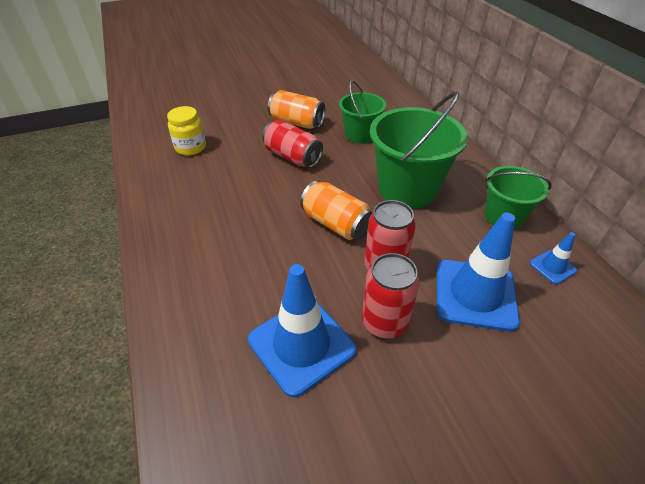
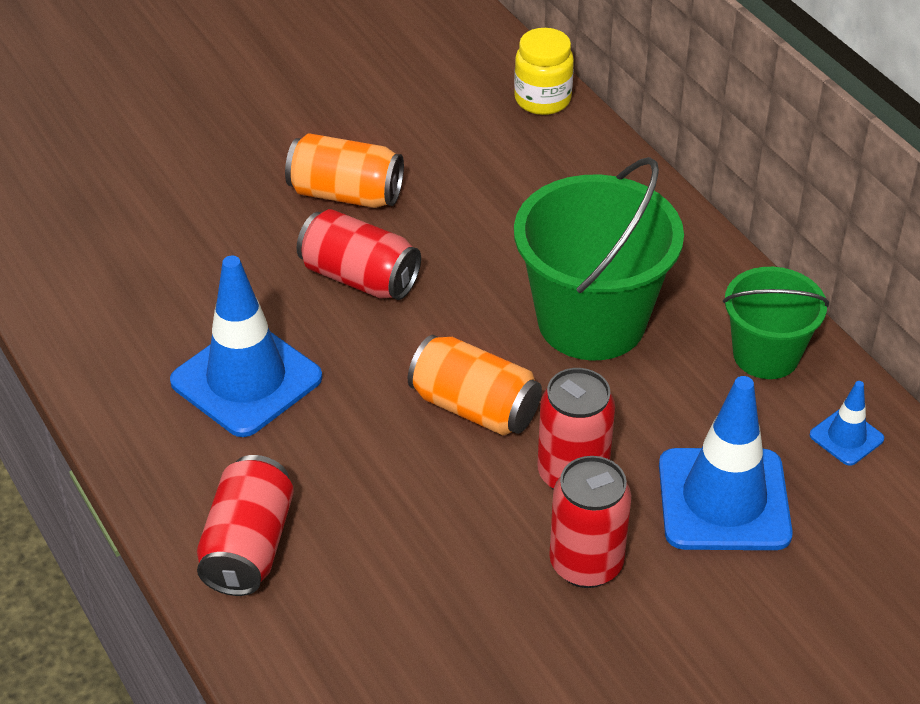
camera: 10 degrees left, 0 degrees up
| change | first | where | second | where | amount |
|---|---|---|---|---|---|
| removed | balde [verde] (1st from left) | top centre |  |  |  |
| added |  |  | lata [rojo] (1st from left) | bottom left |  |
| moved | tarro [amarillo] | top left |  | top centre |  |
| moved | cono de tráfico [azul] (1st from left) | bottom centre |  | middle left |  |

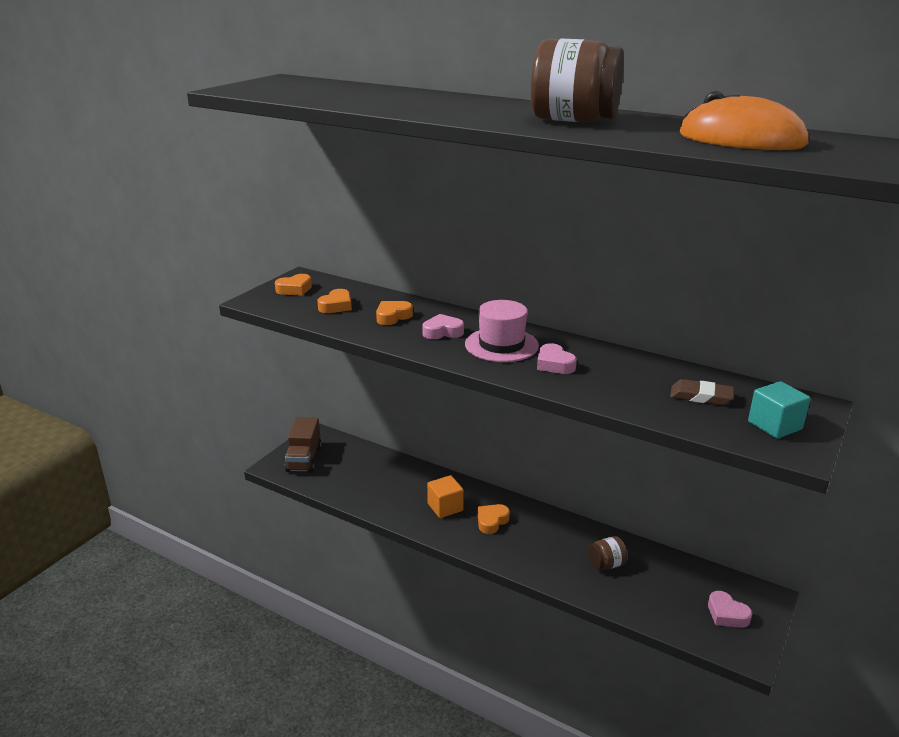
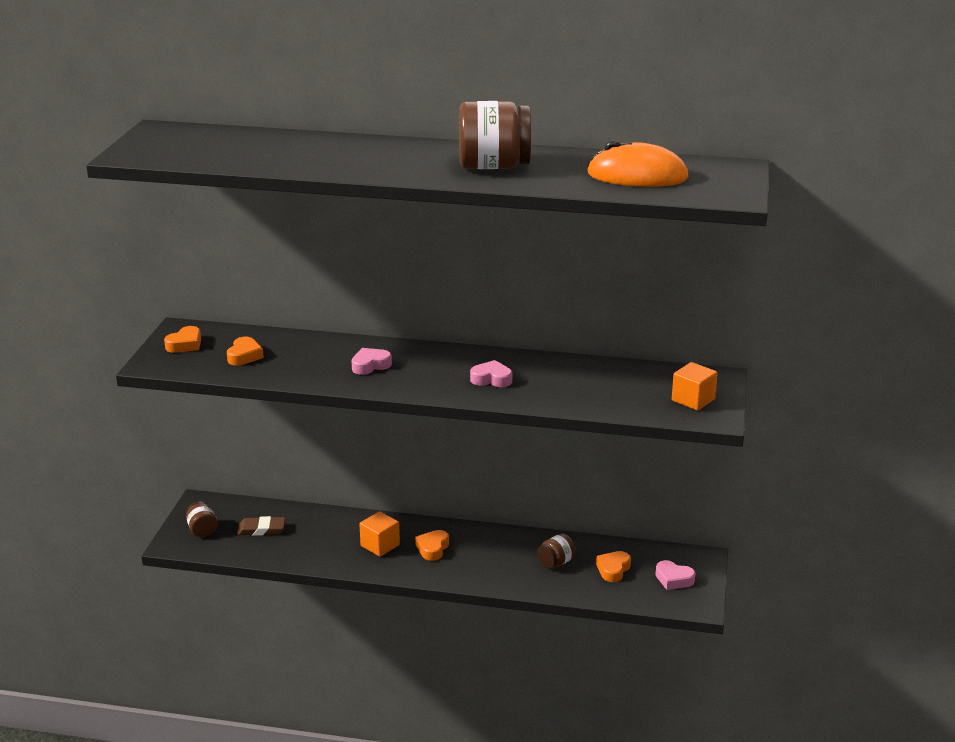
camera: 20 degrees left, 0 degrees up
| change | first | where | second | where | amount |
|---|---|---|---|---|---|
| removed | sombrero [rosa] | centre |  |  |  |
| moved | corazón [naranja] (3rd from left in the first image) | centre | corazón [naranja] (4th from left) | bottom centre |  |
| moved | goma de borrar [marrón] | middle right |  | bottom left |  |
| replaced | camión [marrón] | centre | tarro [marrón] (1st from left) | bottom left |  |
| recoloured | cubo [turquesa] | middle right | cubo [naranja] (2nd from left) | middle right |  |
| turned | corazón [rosa] (2nd from left) | centre |  | centre | 150 degrees clockwise |

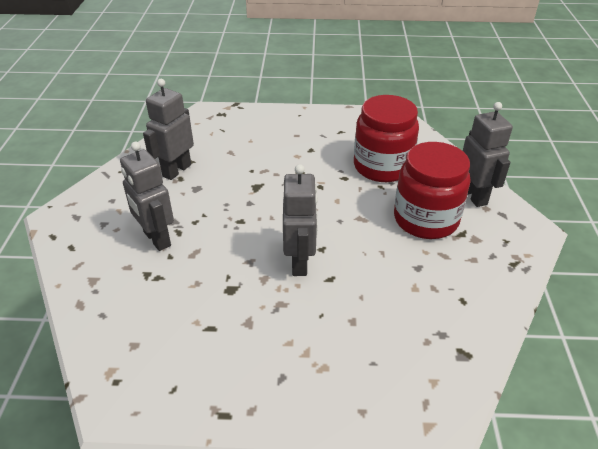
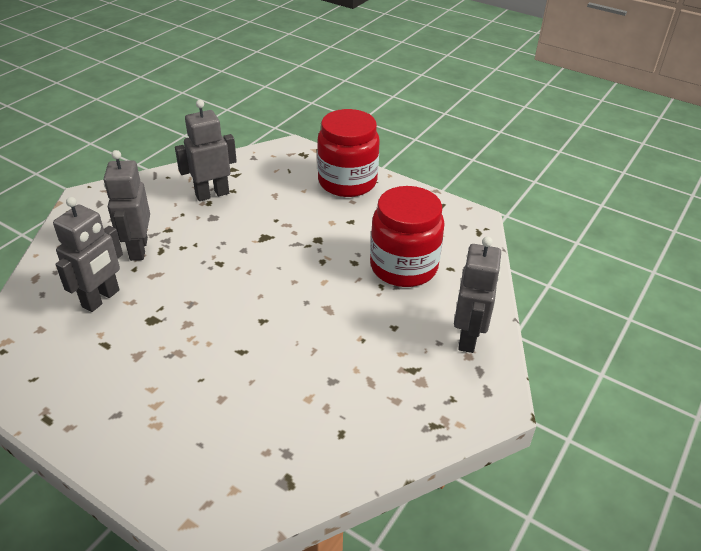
camera: 30 degrees right, 0 degrees up
| change | first | where | second | where | amount |
|---|---|---|---|---|---|
| moved | robot [gris] (3rd from left in the first image) | centre | robot [gris] (1st from left) | middle left |  |
| moved | tarro [rojo] (2nd from left in the first image) | middle right | tarro [rojo] (1st from left) | top centre |  |

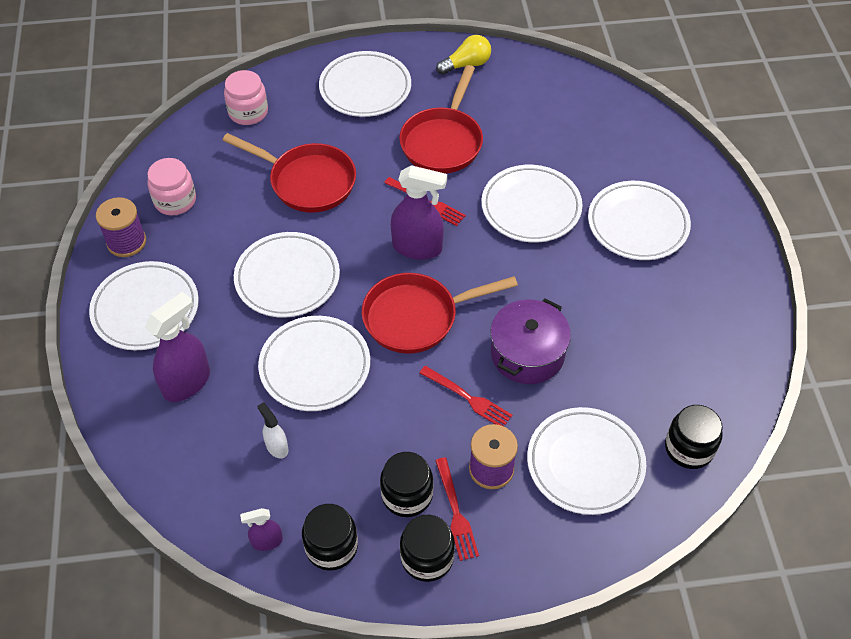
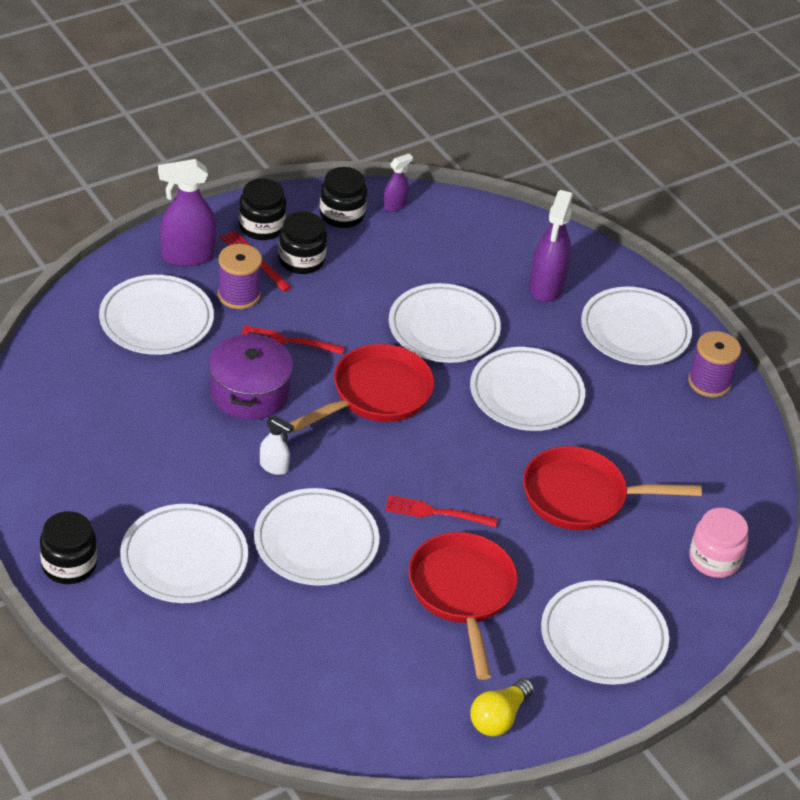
camera: 150 degrees right, 10 degrees down
| change | first | where | second | where | amount |
|---|---|---|---|---|---|
| removed | tarro [rosa] (1st from left) | top left |  |  |  |
| moved | pulverizador [blanco] | bottom left |  | centre |  |
| moved | pulverizador [morado] (3rd from left in the first image) | top centre | pulverizador [morado] (1st from left) | top left |  |
| moved | tarro [negro] (4th from left in the first image) | bottom right | tarro [negro] (1st from left) | bottom left |  |

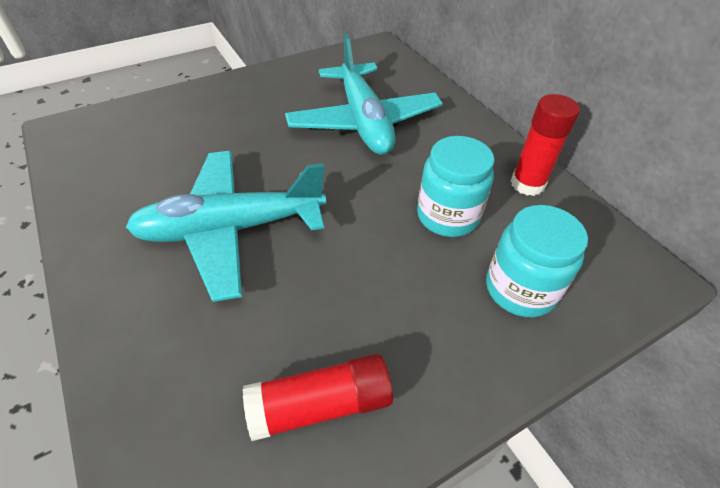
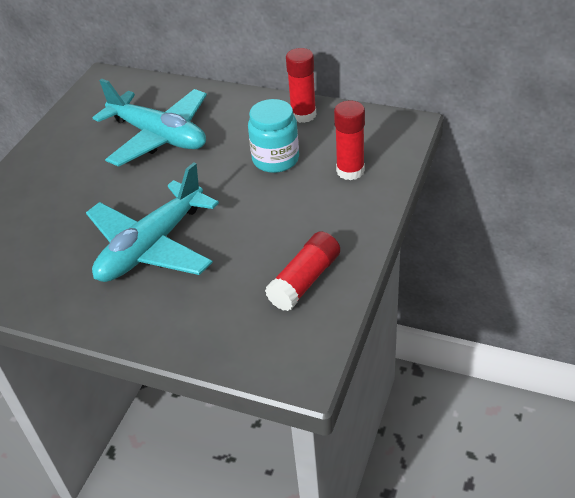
camera: 35 degrees left, 5 degrees down
| change | first | where | second | where | amount |
|---|---|---|---|---|---|
| replaced | tarro [turquesa] (2nd from left) | middle right | barra de pegamento [rojo] (3rd from left) | top centre |  |

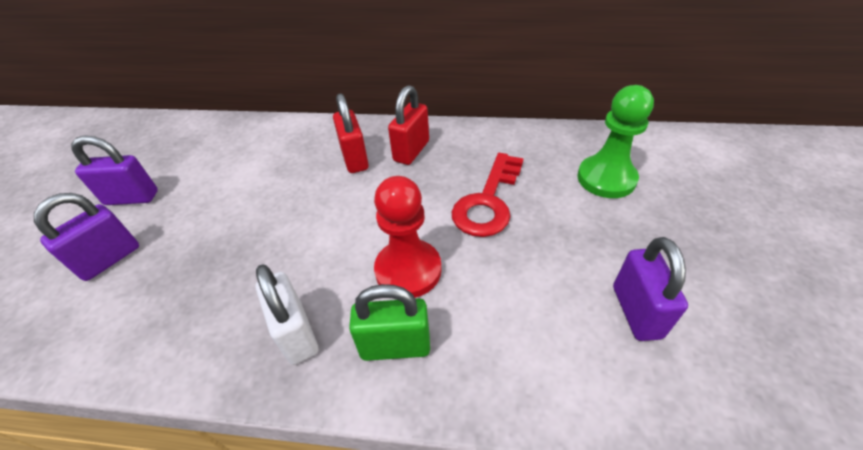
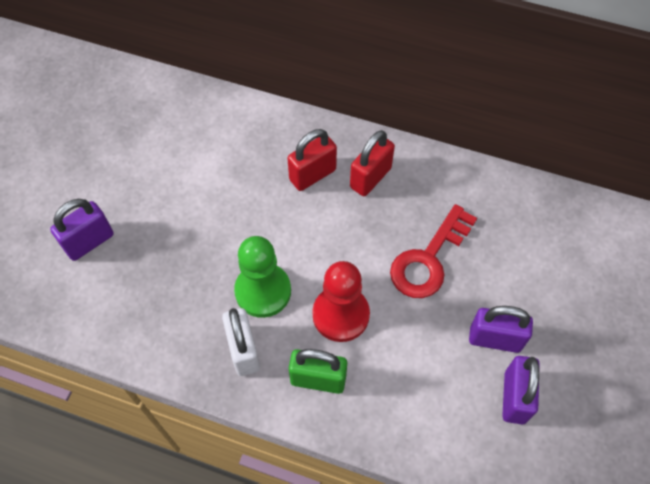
camera: 10 degrees right, 15 degrees up
| change | first | where | second | where | amount |
|---|---|---|---|---|---|
| moved | candado [morado] (2nd from left) | middle left |  | bottom right |  |
| moved | peón [verde] | top right |  | centre |  |
| turned | candado [rojo] (1st from left) | top centre |  | top centre | 60 degrees clockwise |

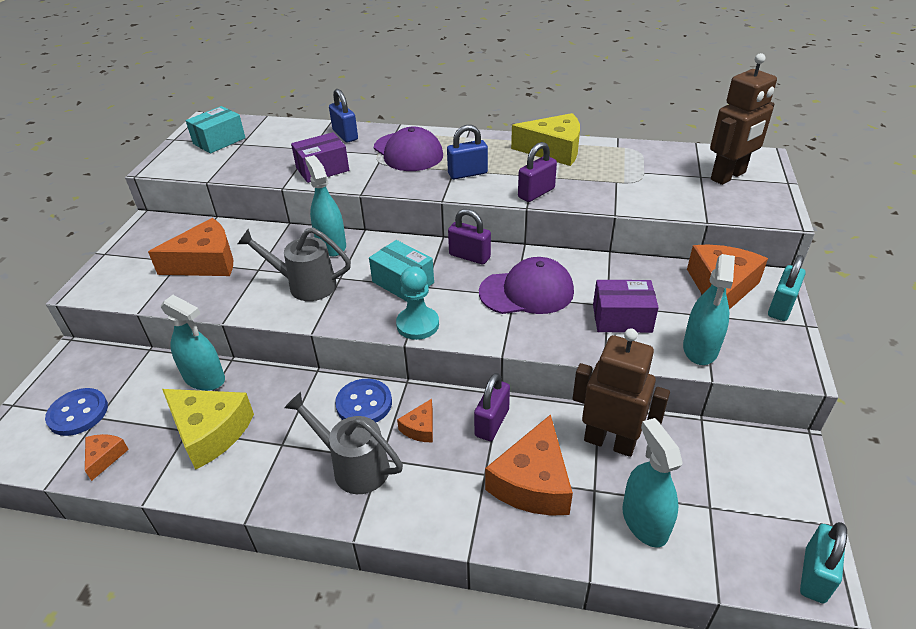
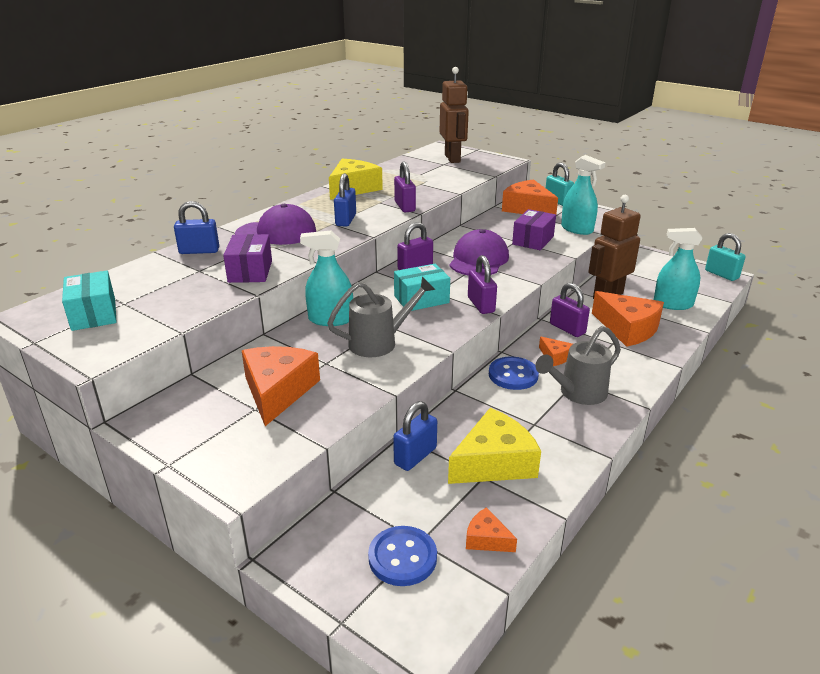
camera: 65 degrees left, 10 degrees down
| change | first | where | second | where | amount |
|---|---|---|---|---|---|
| replaced | pulverizador [turquesa] (1st from left) | middle left | candado [azul] (3rd from left) | centre |  |
| replaced | peón [turquesa] | centre | candado [morado] (3rd from left) | centre |  |
| turned | regadera [gris] (1st from left) | middle left |  | centre | 150 degrees counterclockwise |

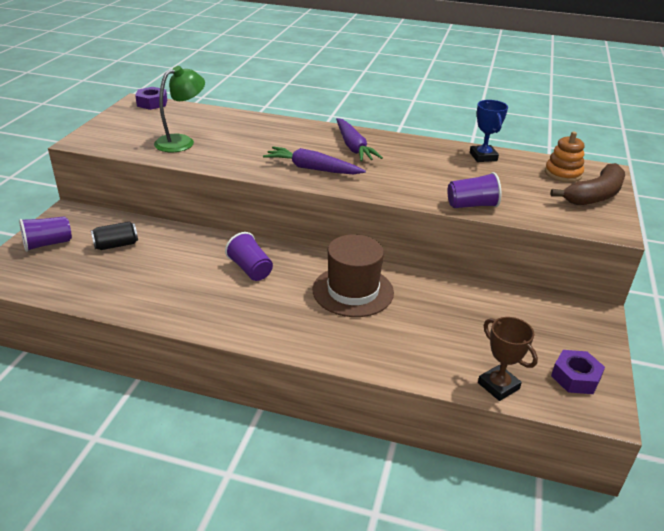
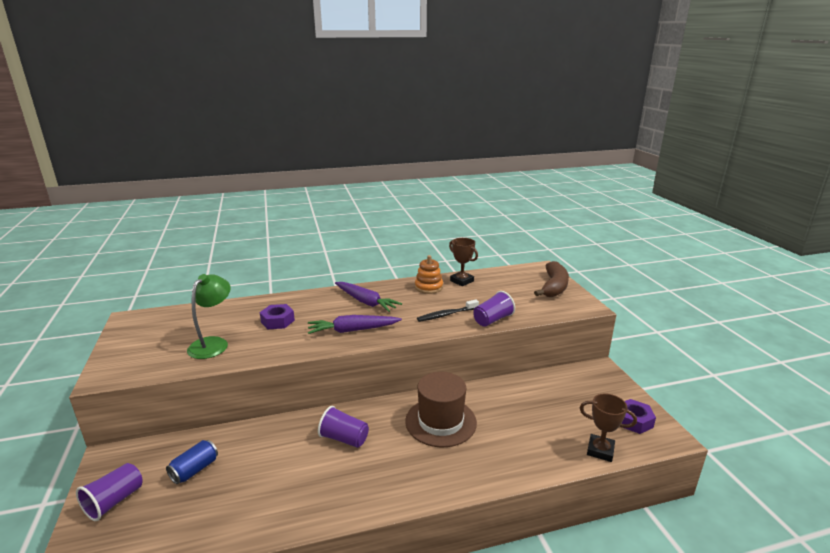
camera: 30 degrees left, 10 degrees down
| change | first | where | second | where | amount |
|---|---|---|---|---|---|
| added |  |  | cepillo de dientes [negro] | centre |  |
| moved | tuerca [morado] (1st from left) | top left |  | centre |  |
| moved | juguete apilable [naranja] | top right |  | centre |  |
| recoloured | lata [negro] | middle left | lata [azul] | bottom left |  |
| recoloured | trofeo [azul] | top right | trofeo [marrón] (1st from left) | centre |  |

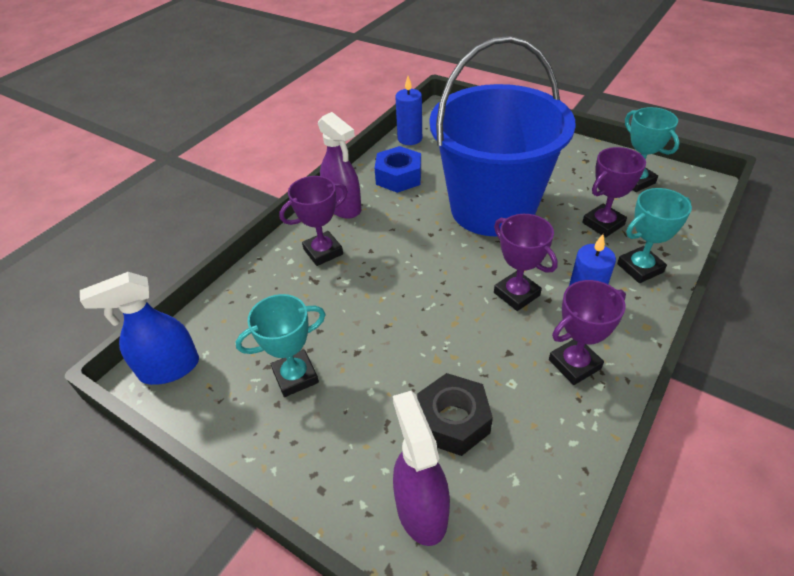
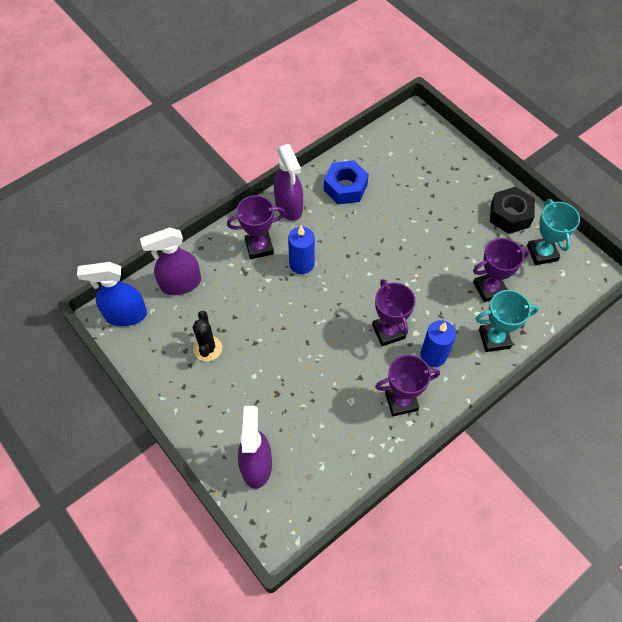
camera: 15 degrees right, 15 degrees up
| change | first | where | second | where | amount |
|---|---|---|---|---|---|
| removed | balde [azul] | top centre |  |  |  |
| added |  |  | pulverizador [morado] (1st from left) | middle left |  |
| moved | vela [azul] (1st from left) | top centre |  | centre |  |
| moved | tuerca [negro] | bottom centre |  | middle right |  |
| replaced | trofeo [turquesa] (1st from left) | centre | cactus [negro] | middle left |  |

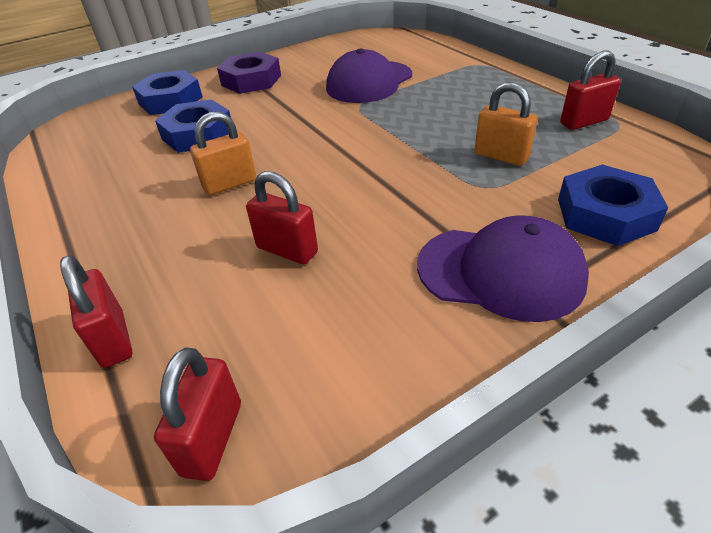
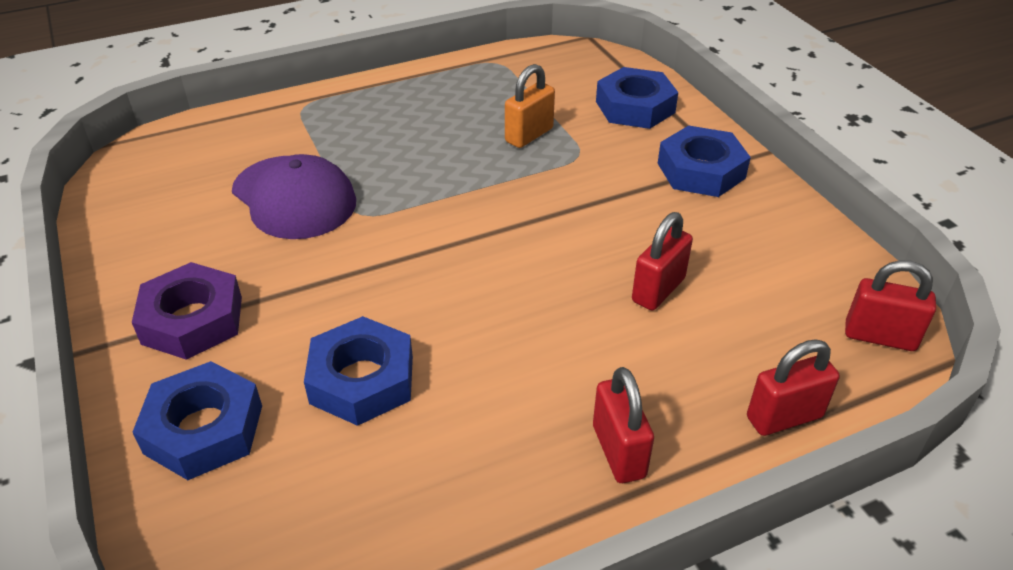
camera: 85 degrees left, 0 degrees up
| change | first | where | second | where | amount |
|---|---|---|---|---|---|
| removed | candado [naranja] (1st from left) | top left |  |  |  |
| moved | candado [rojo] (4th from left in the first image) | top right | candado [rojo] (1st from left) | bottom centre |  |
| replaced | gorra [morado] (2nd from left) | middle right | tuerca [azul] (4th from left) | top right |  |

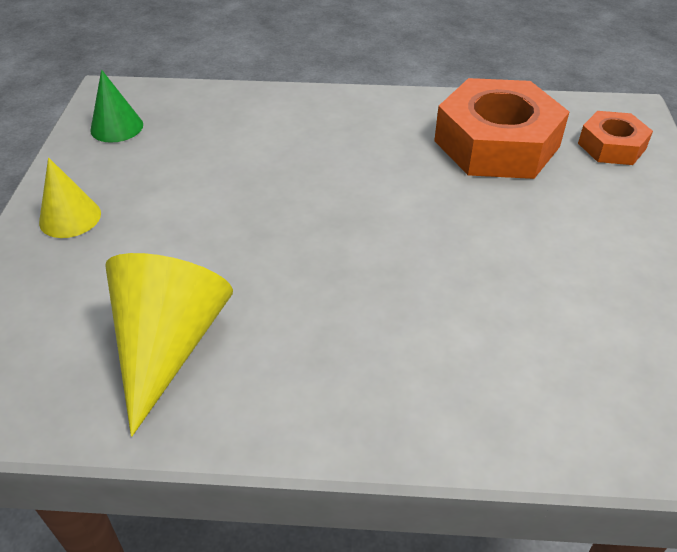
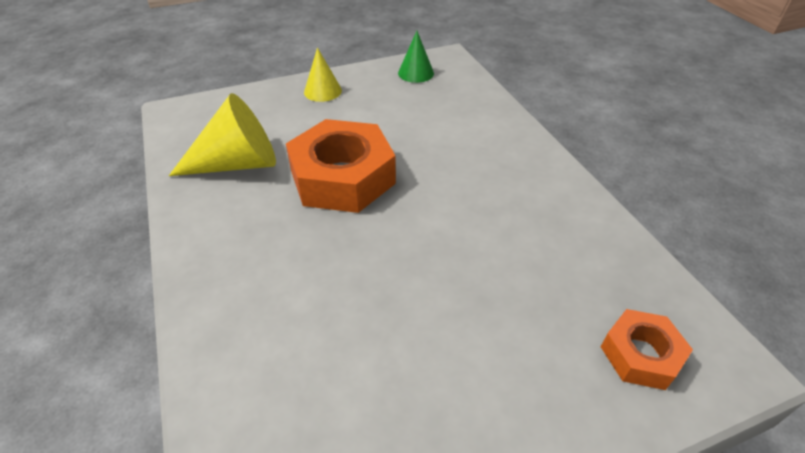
camera: 65 degrees right, 0 degrees up
| change | first | where | second | where | amount |
|---|---|---|---|---|---|
| moved | tuerca [naranja] (1st from left) | top right |  | centre |  |

